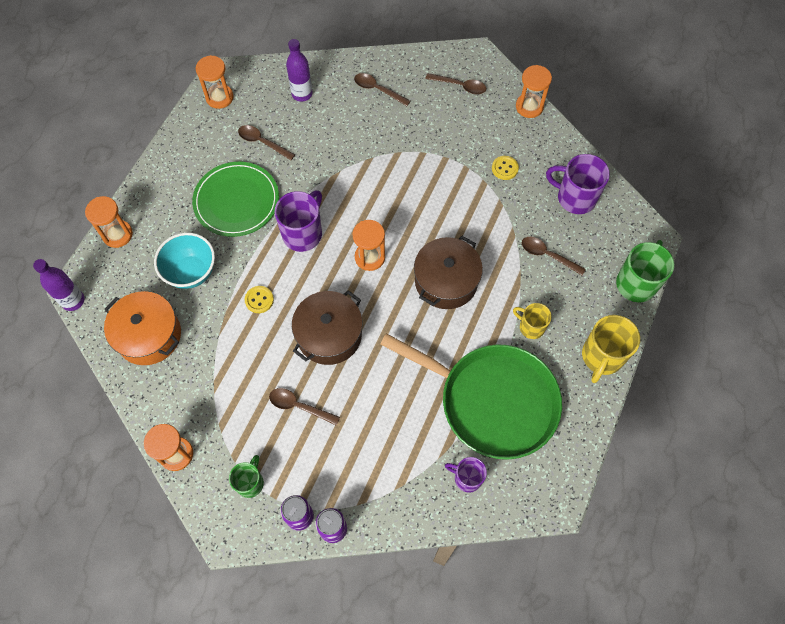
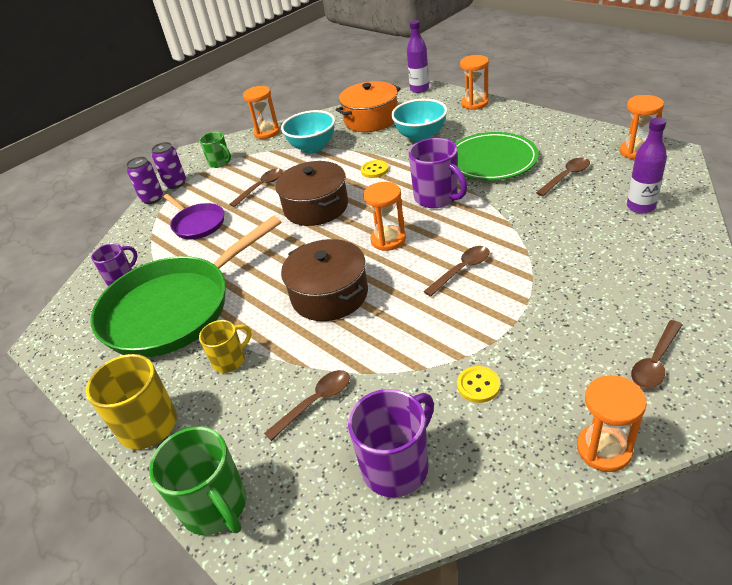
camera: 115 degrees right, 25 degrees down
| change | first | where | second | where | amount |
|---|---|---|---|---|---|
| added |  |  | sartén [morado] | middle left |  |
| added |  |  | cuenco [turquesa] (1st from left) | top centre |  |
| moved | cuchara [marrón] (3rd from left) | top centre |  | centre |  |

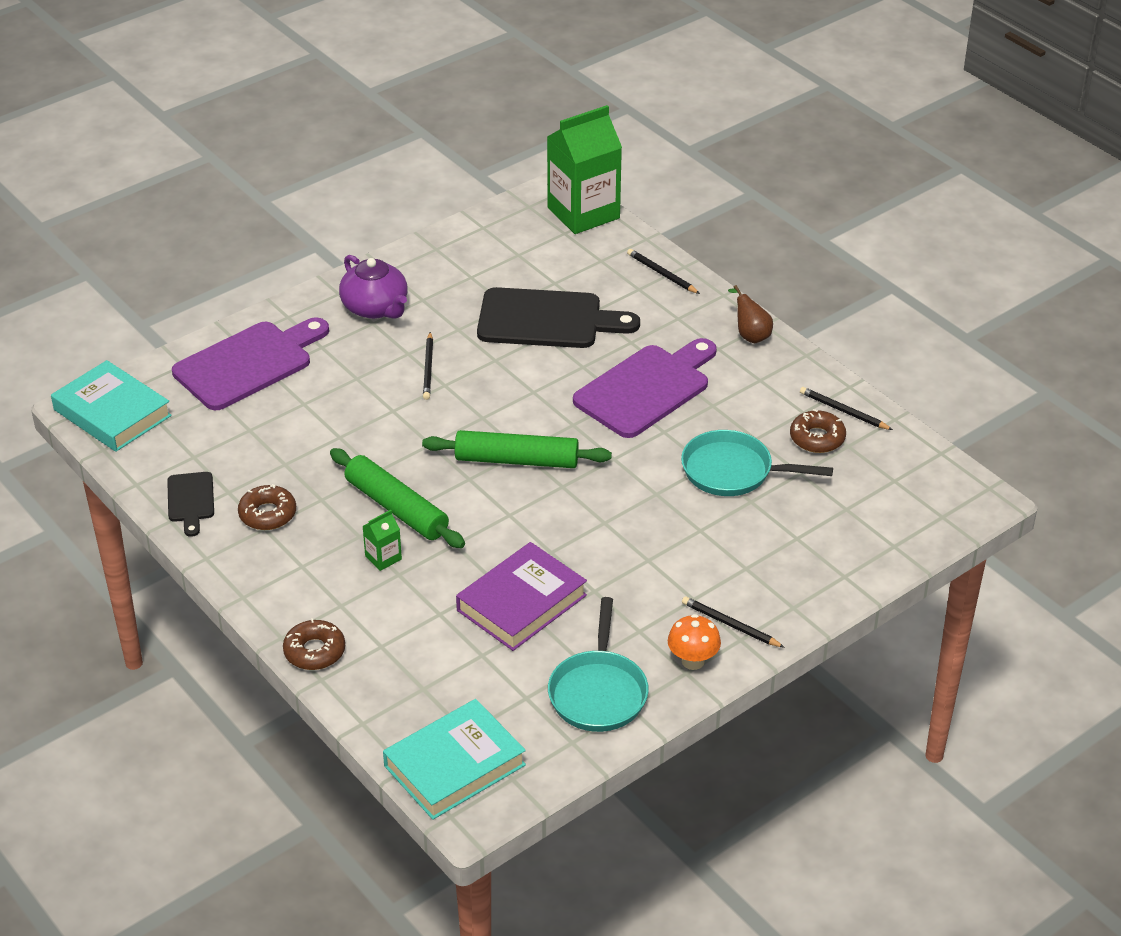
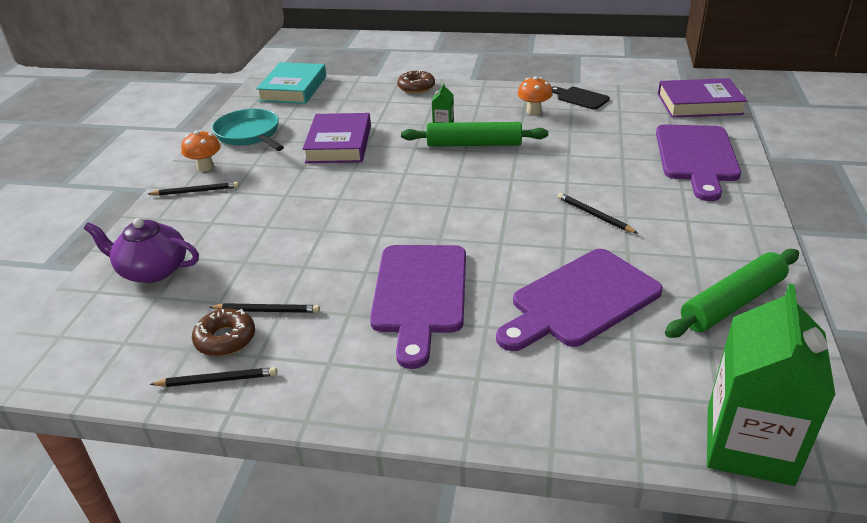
camera: 140 degrees right, 5 degrees down
| change | first | where | second | where | amount |
|---|---|---|---|---|---|
| removed | sartén [turquesa] (2nd from left) | middle right |  |  |  |
| removed | pera [marrón] | middle right |  |  |  |
| moved | tetera [morado] | top left |  | middle left |  |
| moved | rodillo [verde] (2nd from left) | centre |  | middle right |  |
| moved | lápiz [negro] (2nd from left in the first image) | top centre | lápiz [negro] (3rd from left) | middle left |  |
| replaced | rosquilla [marrón] (1st from left) | middle left | seta [naranja] (2nd from left) | top centre |  |
| recoloured | libro [turquesa] (1st from left) | middle left | libro [morado] (2nd from left) | top right |  |
| recoloured | tabla de cortar [negro] (2nd from left) | centre | tabla de cortar [morado] (2nd from left) | middle right |  |

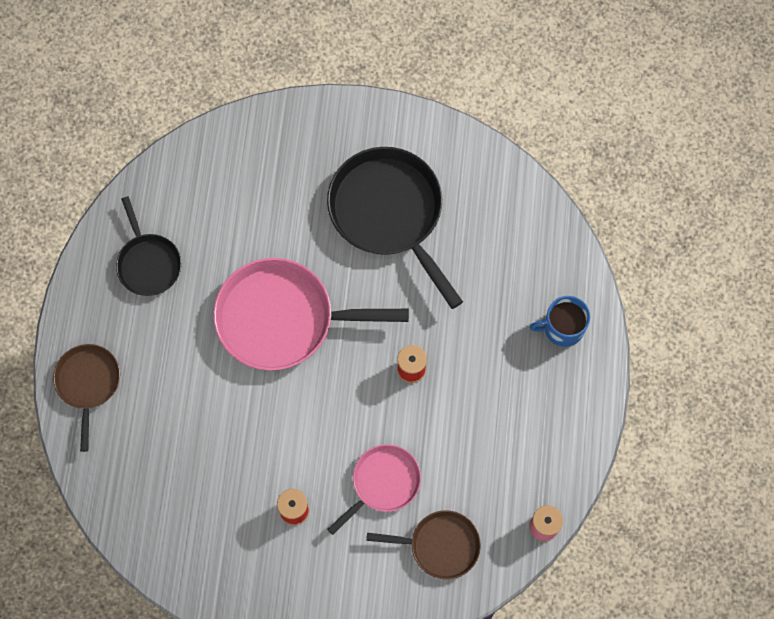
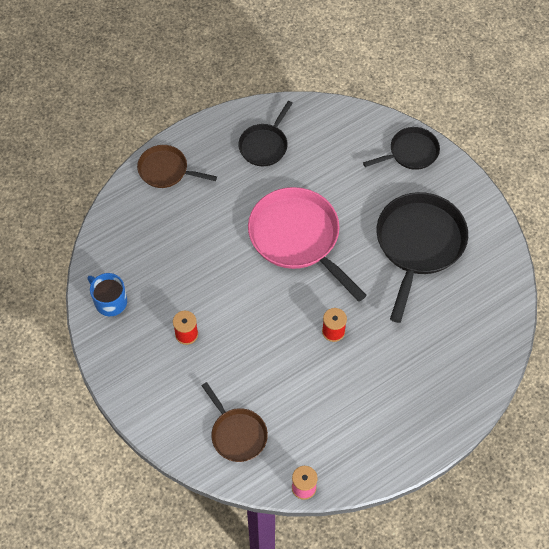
camera: 50 degrees right, 10 degrees down
| change | first | where | second | where | amount |
|---|---|---|---|---|---|
| removed | sartén [rosa] (2nd from left) | bottom centre |  |  |  |
| added |  |  | sartén [negro] (2nd from left) | top right |  |
| moved | taza [azul] | middle right |  | middle left |  |
| turned | sartén [marrón] (1st from left) | middle left |  | top left | 120 degrees counterclockwise |

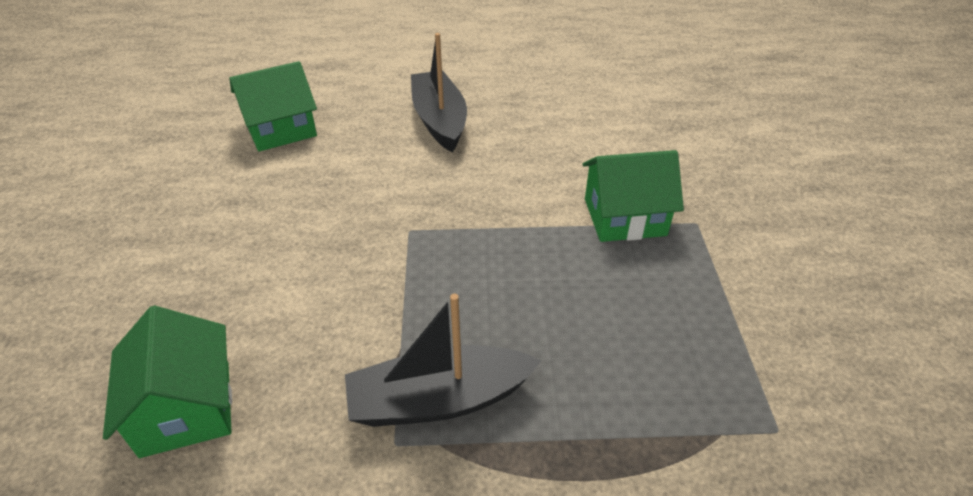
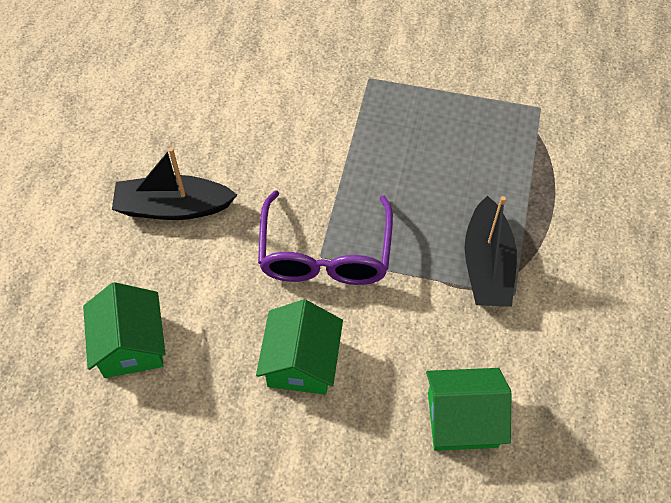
camera: 75 degrees left, 15 degrees up
| change | first | where | second | where | amount |
|---|---|---|---|---|---|
| added |  |  | gafas [morado] | centre |  |
| moved | casa [verde] (3rd from left in the first image) | centre | casa [verde] (2nd from left) | bottom centre |  |

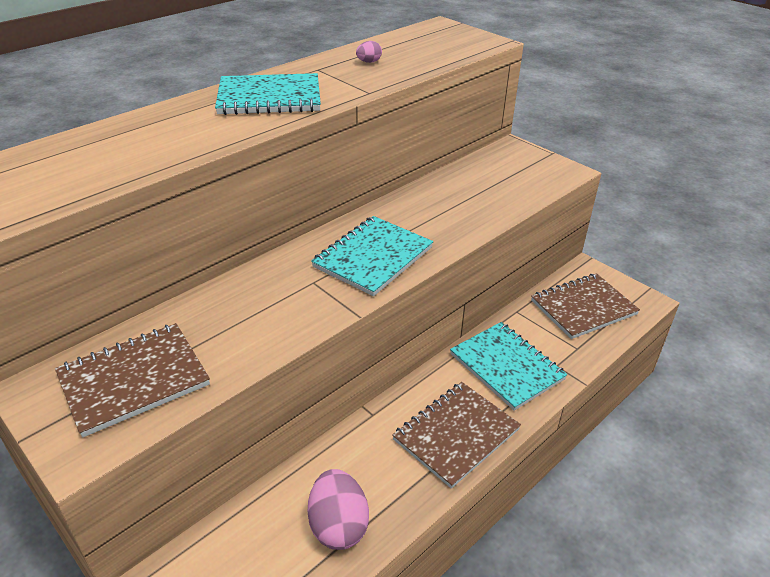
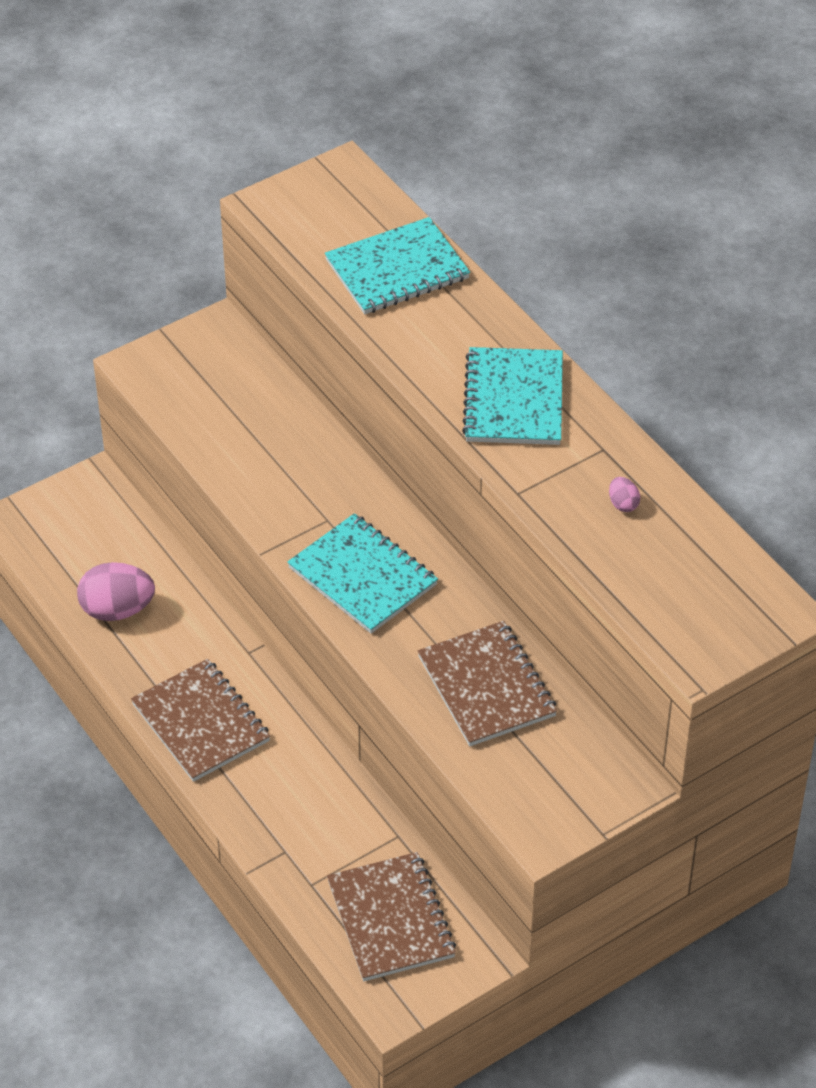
camera: 100 degrees right, 10 degrees up
| change | first | where | second | where | amount |
|---|---|---|---|---|---|
| moved | cuaderno [marrón] (1st from left in the first image) | middle left | cuaderno [marrón] (3rd from left) | centre |  |
| moved | cuaderno [turquesa] (3rd from left in the first image) | centre | cuaderno [turquesa] (2nd from left) | top centre |  |

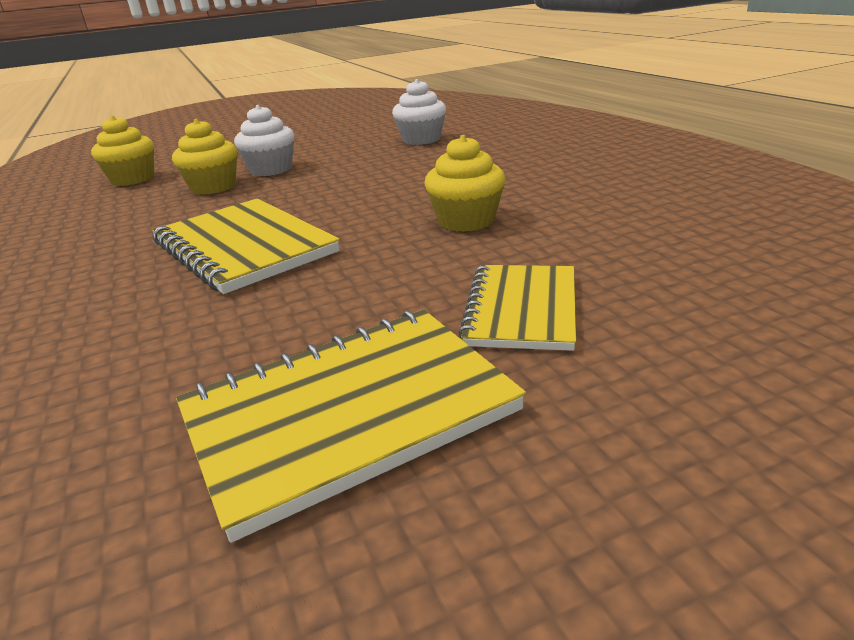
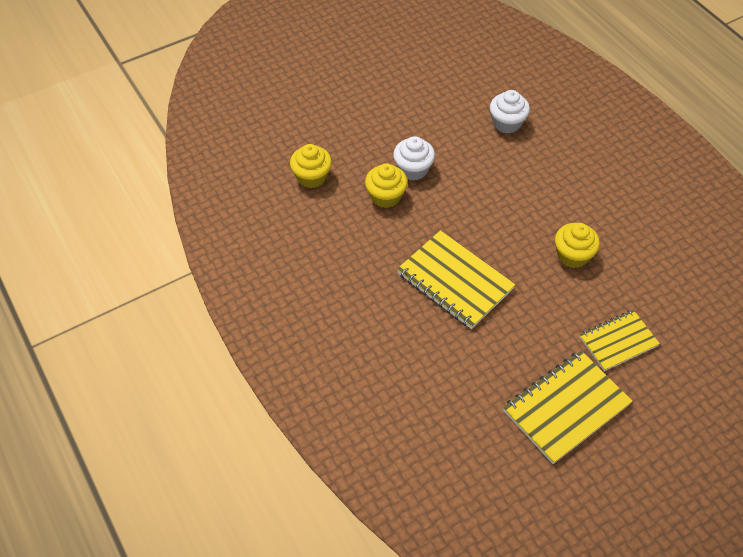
camera: 10 degrees left, 25 degrees up
| change | first | where | second | where | amount |
|---|---|---|---|---|---|
| turned | cuaderno [amarillo] (3rd from left) | centre |  | middle right | 60 degrees clockwise |

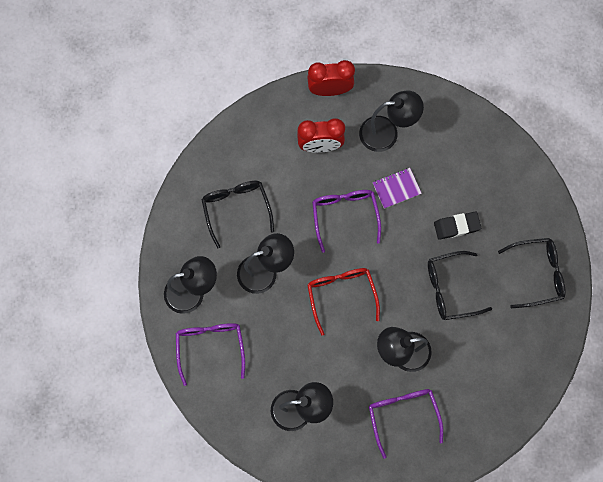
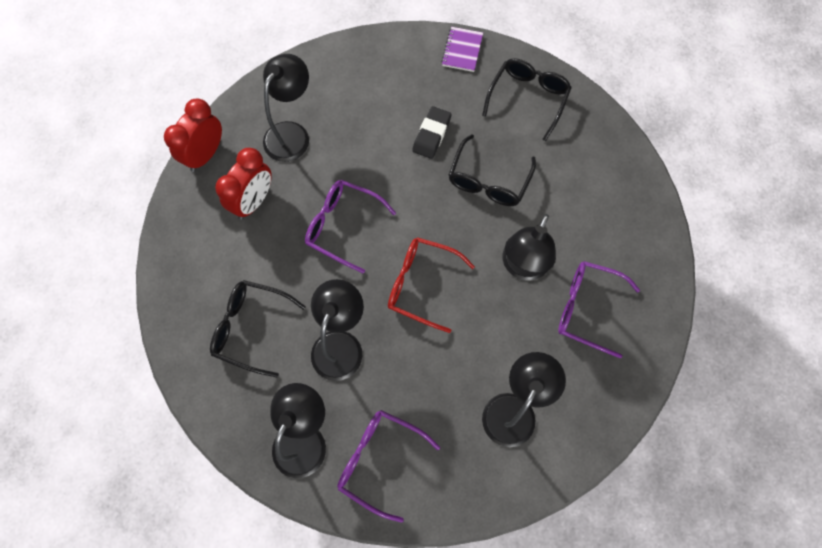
camera: 55 degrees left, 5 degrees down
| change | first | where | second | where | amount |
|---|---|---|---|---|---|
| moved | cuaderno [morado] | centre |  | top centre |  |

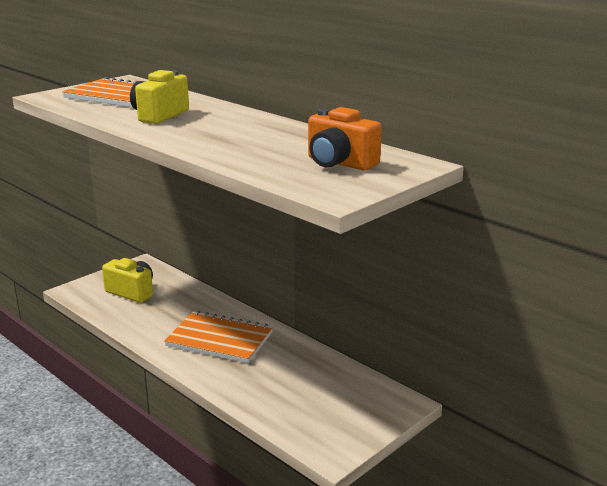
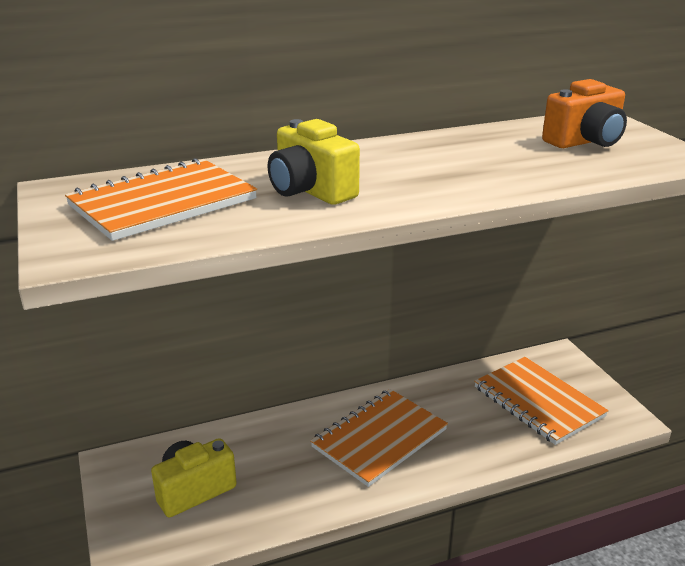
camera: 65 degrees left, 5 degrees up
| change | first | where | second | where | amount |
|---|---|---|---|---|---|
| added |  |  | cuaderno [naranja] (3rd from left) | bottom right |  |

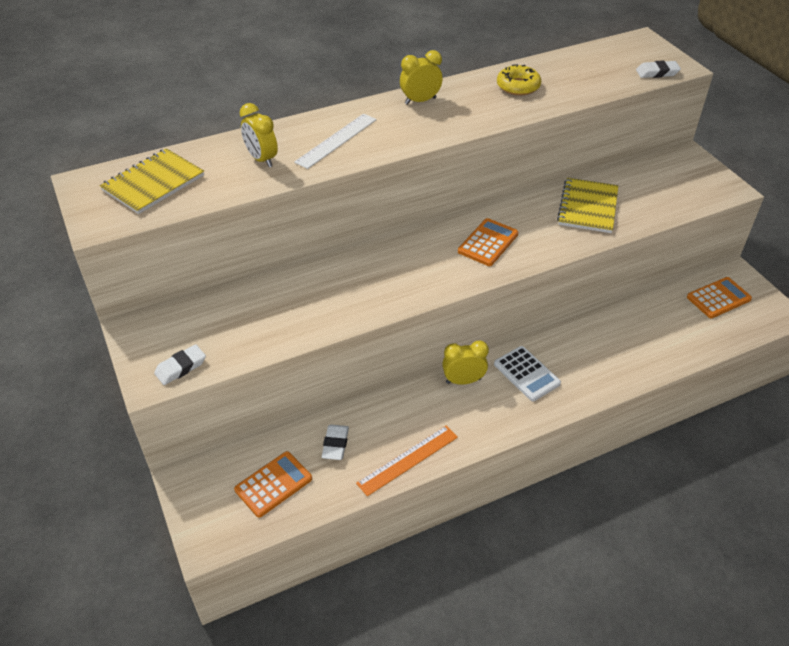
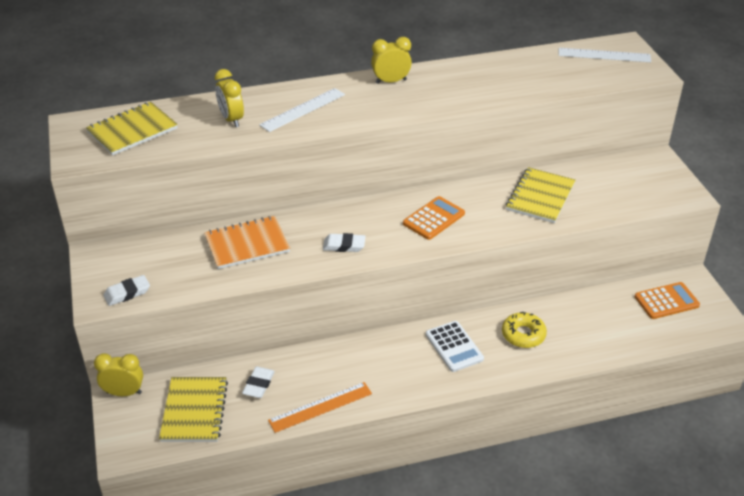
camera: 10 degrees right, 5 degrees down
| change | first | where | second | where | amount |
|---|---|---|---|---|---|
| added |  |  | cuaderno [naranja] | middle left |  |
| added |  |  | regla [blanco] (2nd from left) | top right |  |
| moved | despertador [amarillo] (3rd from left in the first image) | centre | despertador [amarillo] (1st from left) | bottom left |  |
| moved | rosquilla [amarillo] | top centre |  | middle right |  |
| moved | goma de borrar [blanco] (3rd from left) | top right |  | centre |  |
| replaced | calculadora [naranja] (1st from left) | bottom centre | cuaderno [amarillo] (2nd from left) | bottom left |  |

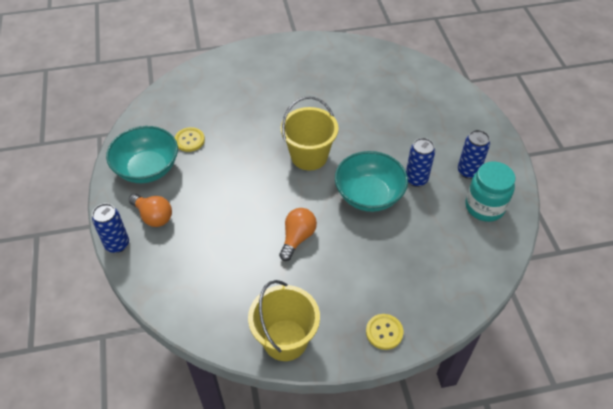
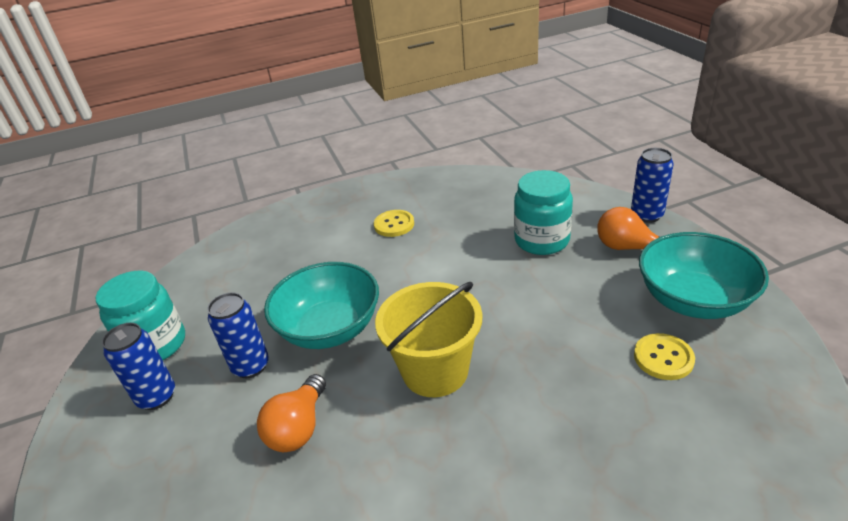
camera: 175 degrees right, 15 degrees down
| change | first | where | second | where | amount |
|---|---|---|---|---|---|
| removed | balde [amarillo] (1st from left) | bottom centre |  |  |  |
| added |  |  | tarro [turquesa] (2nd from left) | centre |  |
| moved | bombilla [naranja] (2nd from left in the first image) | centre | bombilla [naranja] (1st from left) | bottom centre |  |
| moved | botón [amarillo] (2nd from left in the first image) | bottom centre | botón [amarillo] (1st from left) | centre |  |

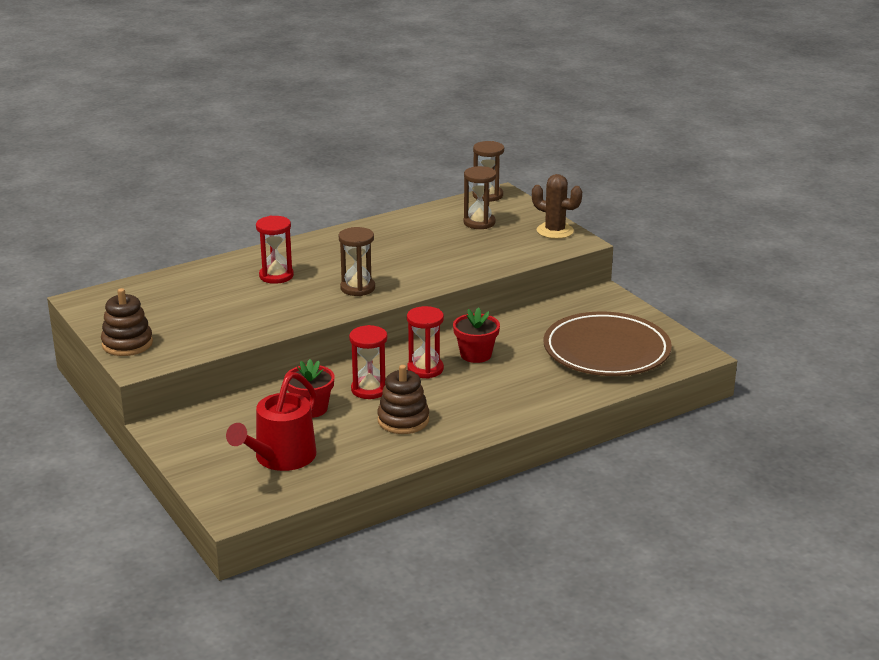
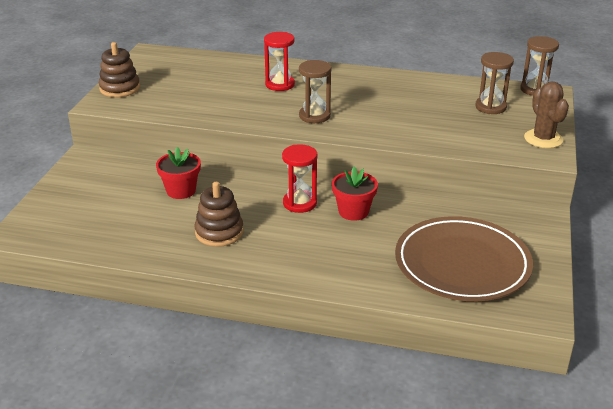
camera: 45 degrees right, 5 degrees up
| change | first | where | second | where | amount |
|---|---|---|---|---|---|
| removed | regadera [rojo] | middle left |  |  |  |
| removed | reloj de arena [rojo] (2nd from left) | centre |  |  |  |

